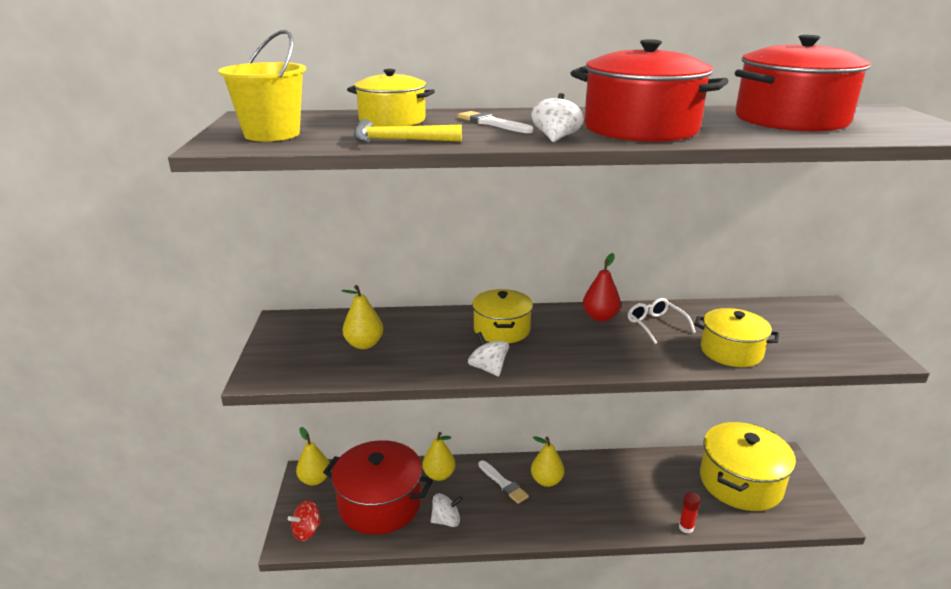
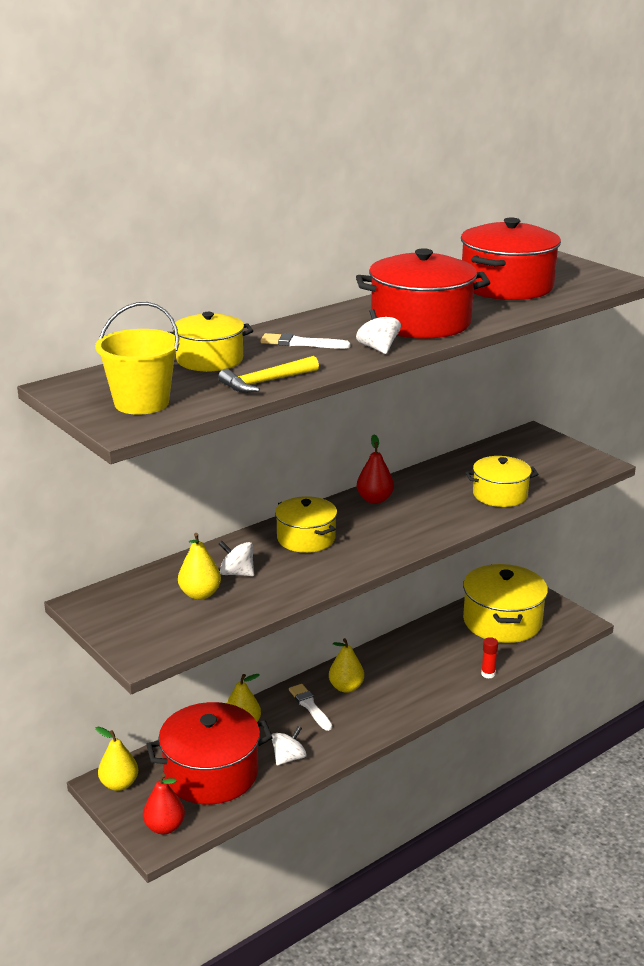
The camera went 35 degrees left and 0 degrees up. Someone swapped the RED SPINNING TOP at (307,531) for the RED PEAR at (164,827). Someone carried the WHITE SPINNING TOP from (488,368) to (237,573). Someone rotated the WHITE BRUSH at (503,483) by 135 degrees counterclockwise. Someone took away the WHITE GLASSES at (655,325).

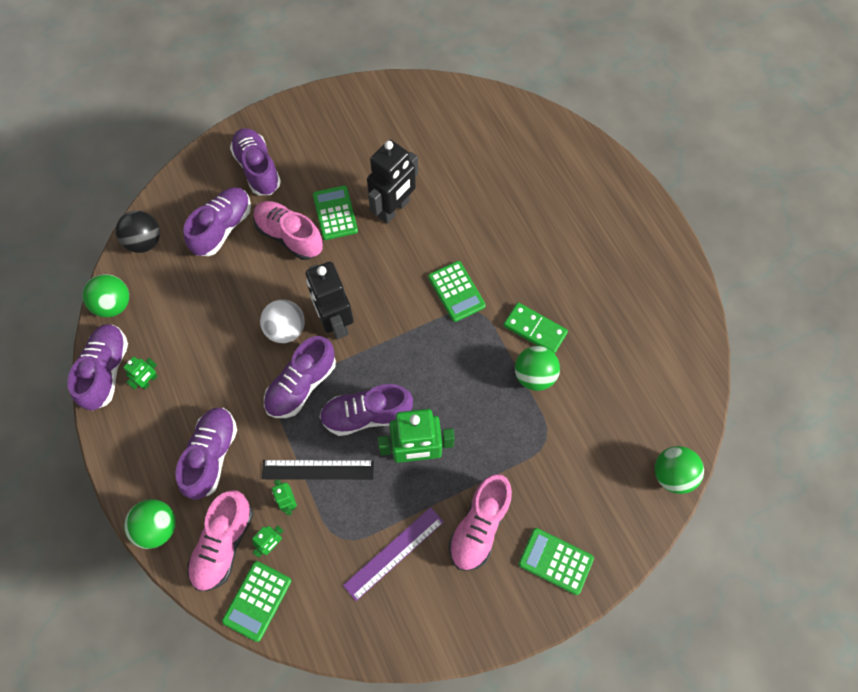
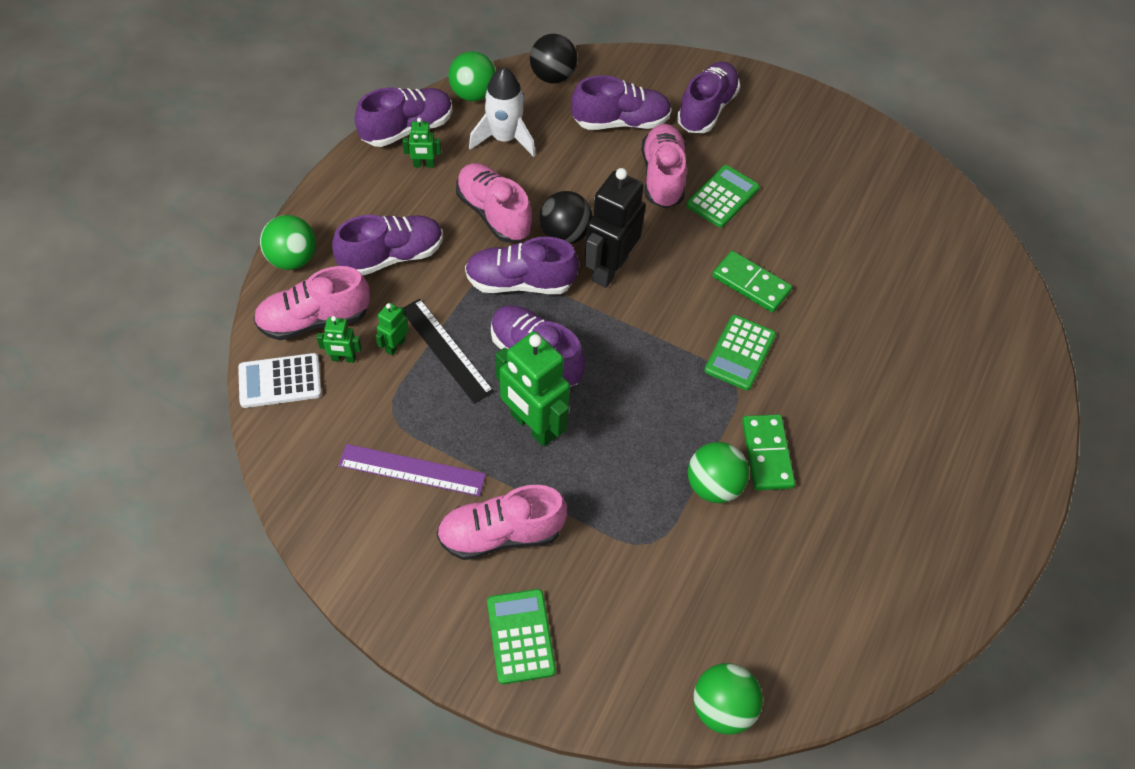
The camera went 50 degrees right and 10 degrees down. Someone repainted the GREEN CALCULATOR at (257,600), which became the WHITE CALCULATOR at (280,381). Someone repainted the WHITE BALL at (286,329), which became the BLACK BALL at (565,234). Someone took away the BLACK ROBOT at (394,209). Someone put down the PINK SHOE at (494,214). Someone put down the WHITE ROCKET at (504,138). Someone put down the GREEN DOMINO at (751,284).

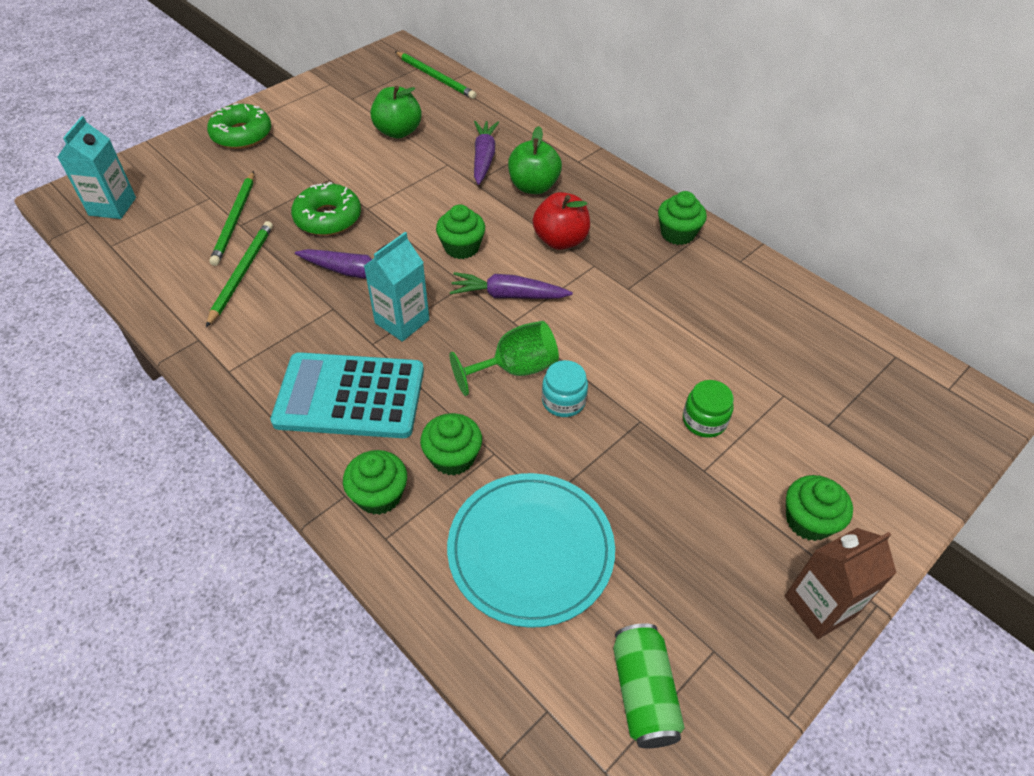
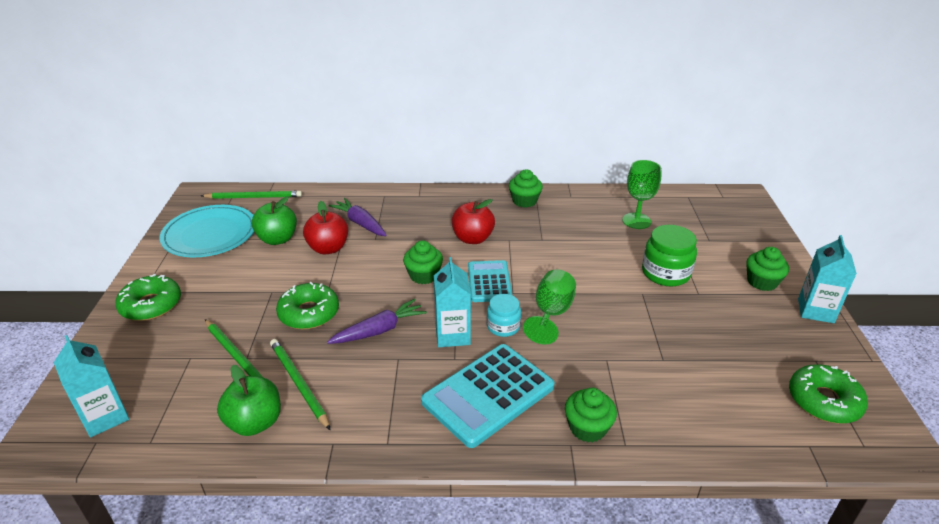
The camera went 45 degrees left and 15 degrees down. Someone took away the GREEN CUPCAKE at (453,457). Someone carried the TURQUOISE PLATE from (530,550) to (210,234). Someone swapped the PURPLE CARROT at (508,295) for the TURQUOISE CALCULATOR at (489,282). Someone carried the GREEN APPLE from (533,186) to (255,422). Someone carried the TURQUOISE JAR from (563,401) to (503,326). Someone swapped the GREEN CAN at (643,693) for the GREEN DONUT at (824,401). Someone scaled the GREEN JAR at (704,420) by 1.59. Someone repainted the BROWN CARTON at (819,606), which became the TURQUOISE CARTON at (815,310). Someone put down the RED APPLE at (328,248). Someone put down the GREEN GOBLET at (636,221).

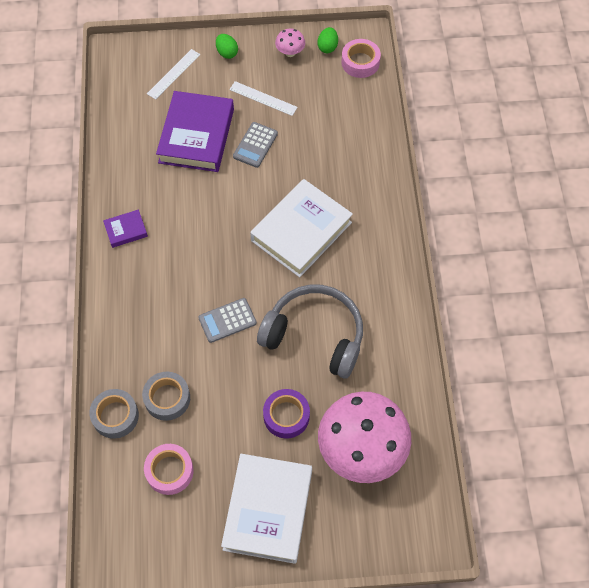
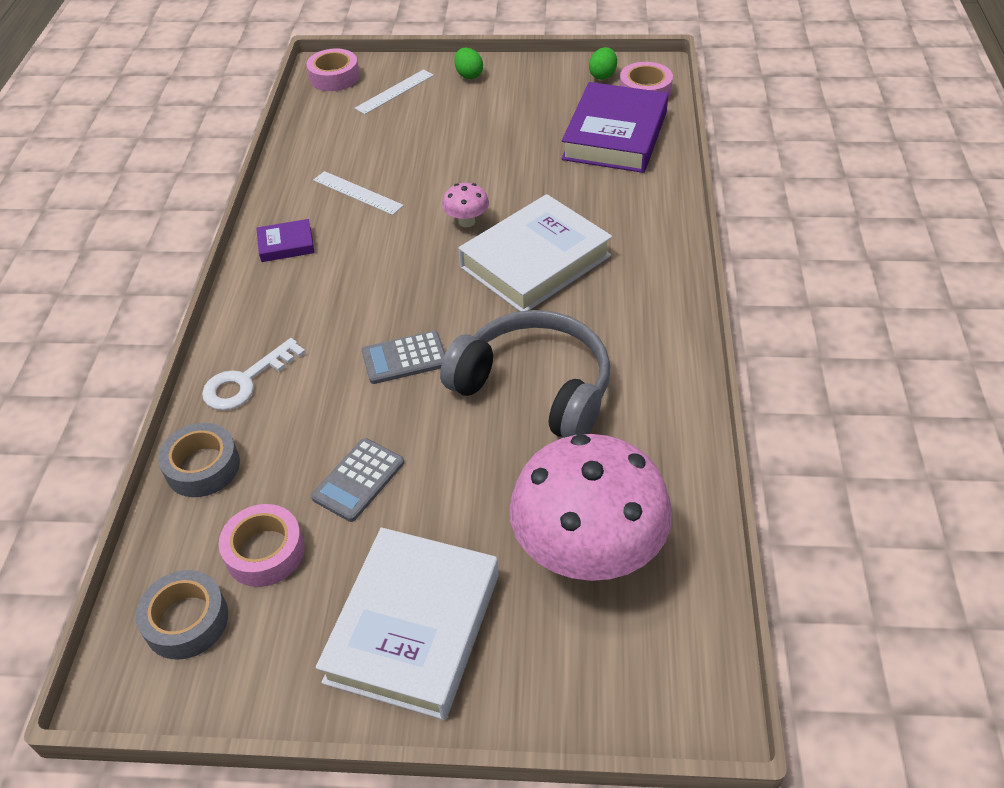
The camera went 10 degrees right and 15 degrees down. Someone carried the GREY TAPE from (167,398) to (186,621). Someone carried the PURPLE BOOK from (196,136) to (615,135). Someone carried the WHITE RULER from (263,98) to (357,193). Someone carried the GREY CALCULATOR from (255,145) to (358,480). Someone took away the PURPLE TAPE at (286,416). Someone carried the PINK MUSHROOM from (290,52) to (467,221). Someone put down the WHITE KEY at (246,381). Someone put down the PINK TAPE at (334,77).

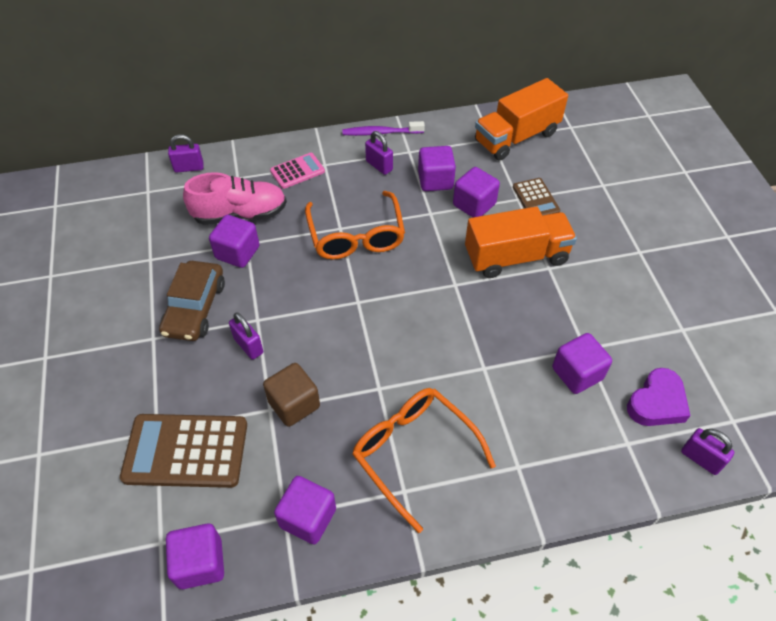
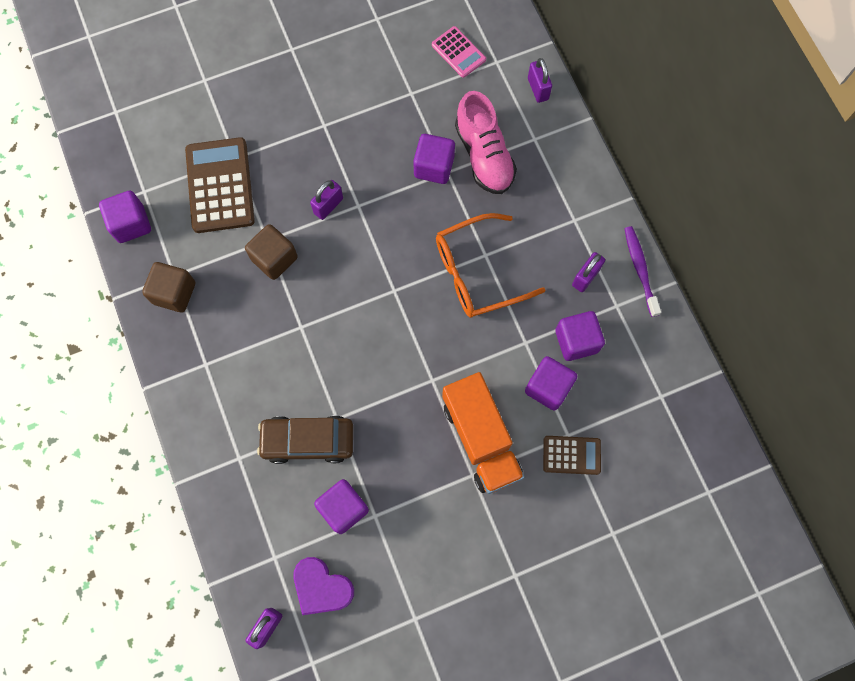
The camera went 80 degrees right and 20 degrees up. Someone carried the BROWN CAR from (195,308) to (308,441). Someone carried the PINK CALCULATOR from (297,171) to (458,52). Someone repainted the PURPLE CUBE at (308,518), which became the BROWN CUBE at (174,293). Someone took away the ORANGE GLASSES at (413,452). Someone took away the ORANGE TRUCK at (516,137). Someone rotated the BROWN CALCULATOR at (535,199) by 150 degrees counterclockwise.

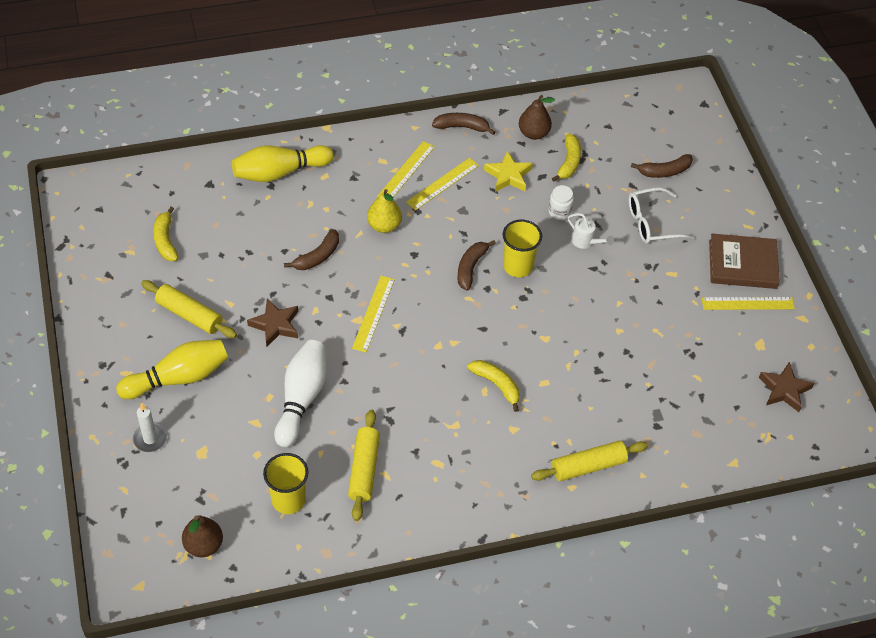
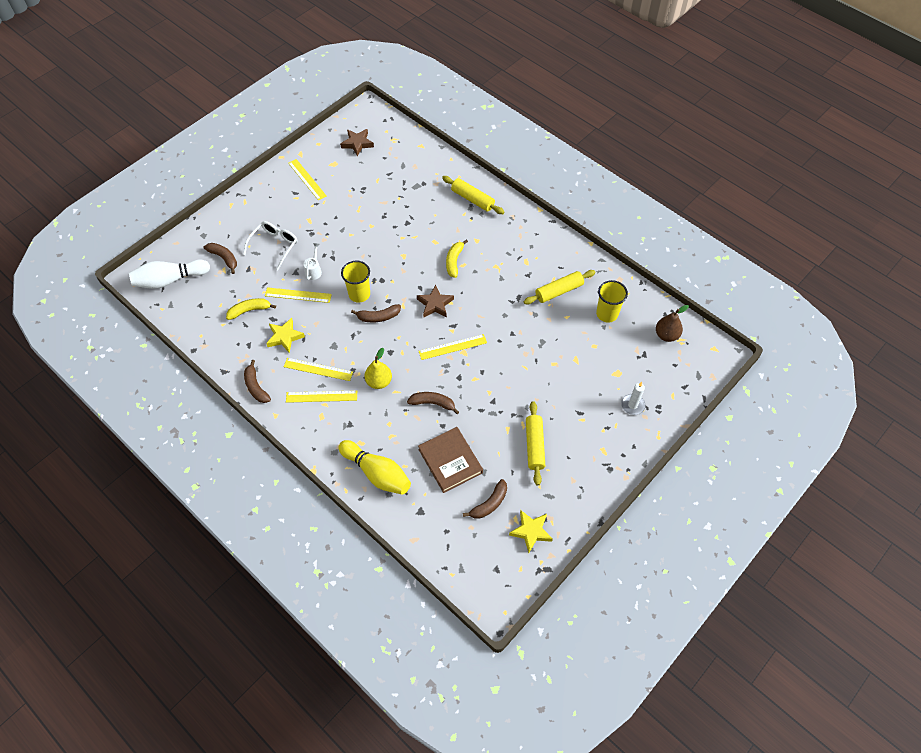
The camera went 120 degrees left and 5 degrees up. Someone took away the YELLOW BOWLING PIN at (178,378). Someone repainted the YELLOW BANANA at (165,240), which became the BROWN BANANA at (489,503). Someone carried the BROWN STAR from (275,325) to (435,304). Someone carried the WHITE BOWLING PIN from (301,398) to (170,280). Someone took away the BROWN PEAR at (533,133). Someone swapped the WHITE JAR at (559,212) for the YELLOW RULER at (298,295). Someone rotated the WHITE GLASSES at (652,223) by 105 degrees counterclockwise. Someone carried the BROWN BOOK from (742,264) to (450,461). Someone put down the YELLOW STAR at (531,531).

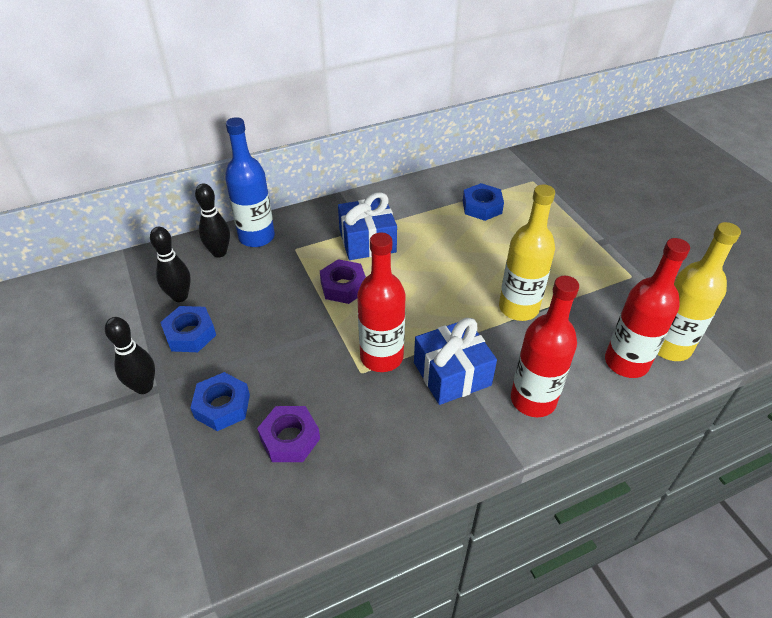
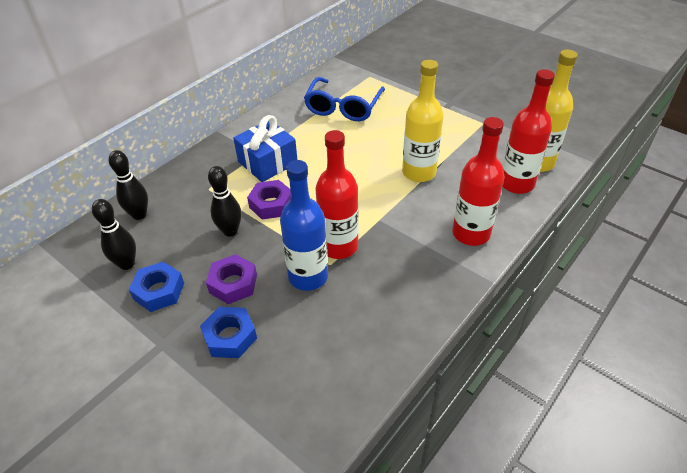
The camera went 25 degrees left and 0 degrees up. Someone carried the BLACK BOWLING PIN from (144,387) to (230,231). Someone carried the BLUE BOTTLE from (257,237) to (308,276). Someone carried the PURPLE NUT from (290,439) to (233,284). Someone took away the BLUE GIFT at (452,374). Someone swapped the BLUE NUT at (482,207) for the BLUE GLASSES at (343,107).

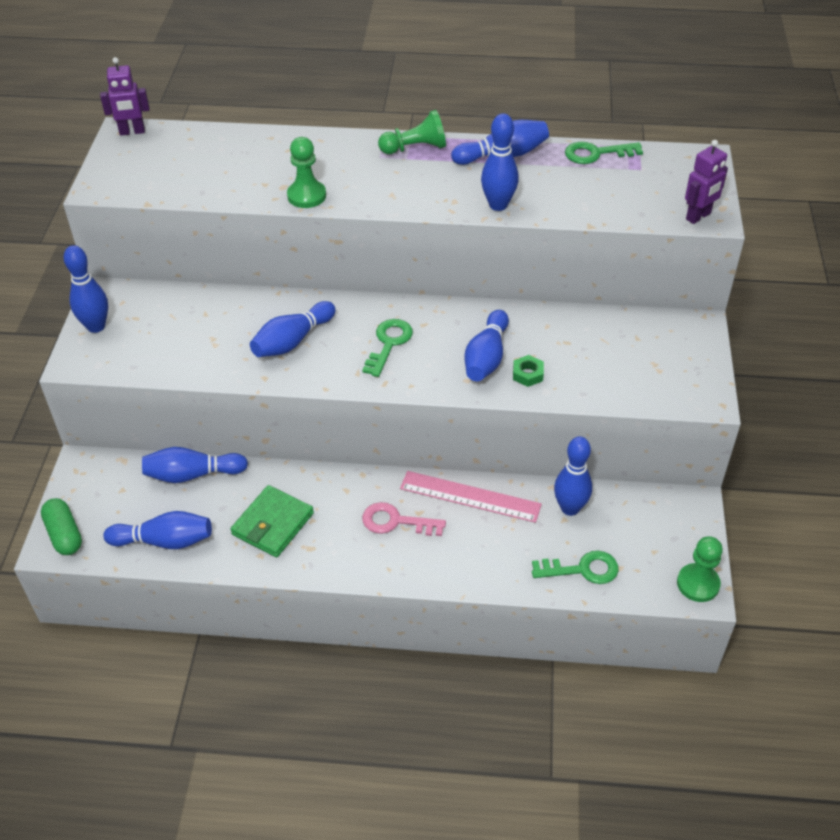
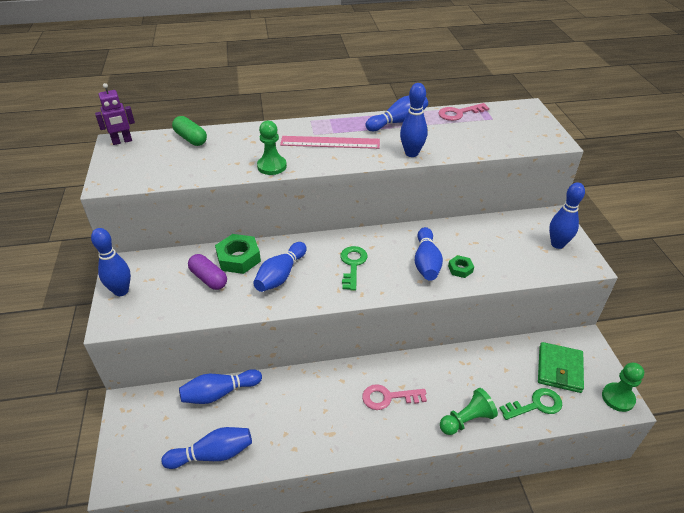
The camera went 15 degrees left and 5 degrees down. Someone carried the GREEN CAPSULE from (64,534) to (191,139). Someone carried the GREEN WALLET from (273,524) to (559,369). Someone carried the GREEN PAWN from (415,148) to (466,420). Someone carried the PINK RULER from (470,496) to (330,142). Someone carried the BLUE BOWLING PIN from (570,508) to (557,244). Someone repainted the GREEN KEY at (596,153), which became the PINK KEY at (459,113). Someone took away the PURPLE ROBOT at (698,216). Someone put down the PURPLE CAPSULE at (208,279). Someone put down the GREEN NUT at (238,258).

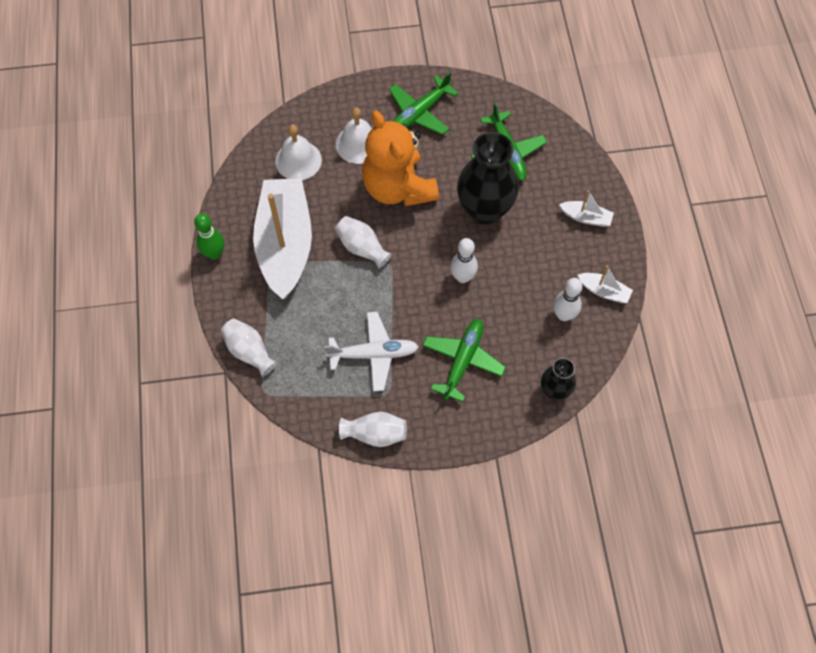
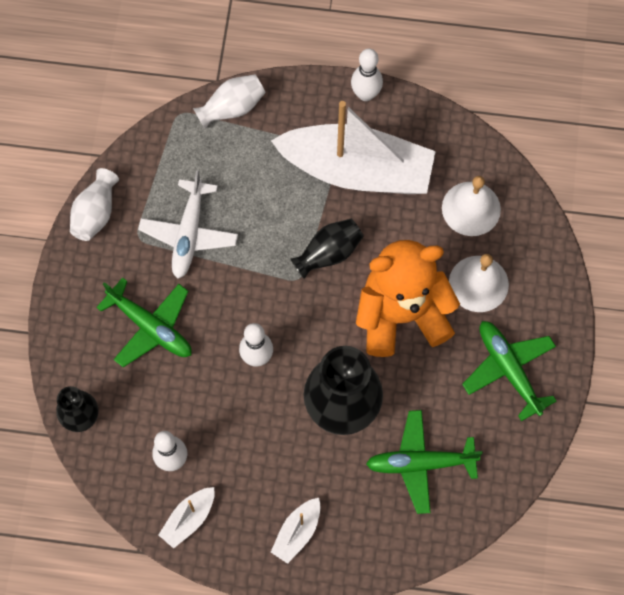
The camera went 105 degrees right and 5 degrees up. Someone repainted the GREEN BOWLING PIN at (214,253), which became the WHITE BOWLING PIN at (365,94). Someone repainted the WHITE VASE at (362,248), which became the BLACK VASE at (328,253).

